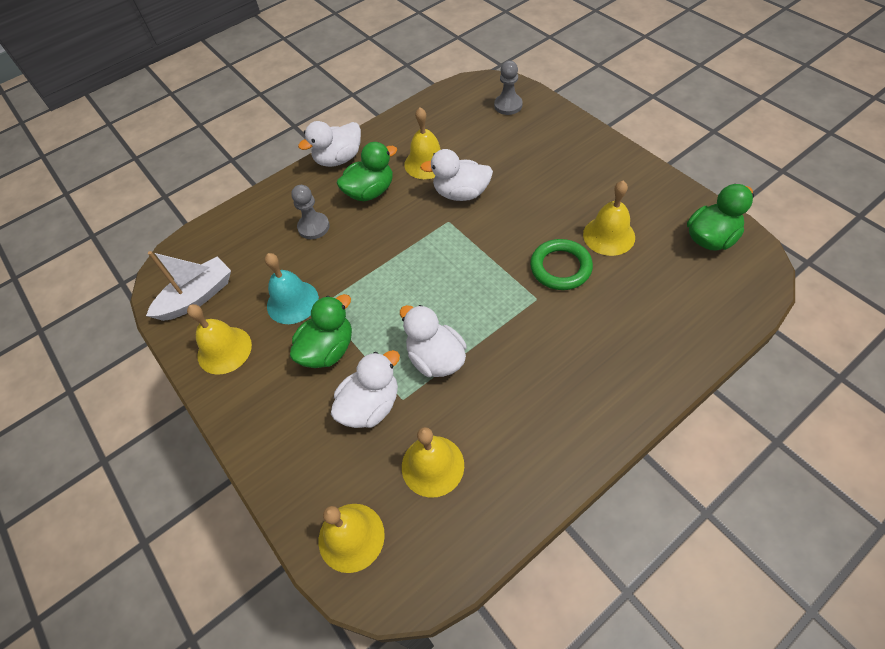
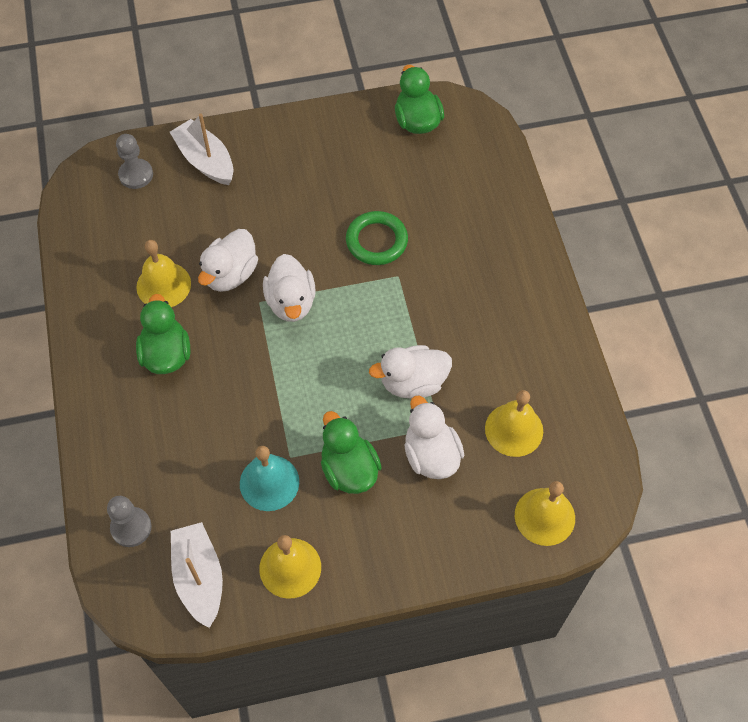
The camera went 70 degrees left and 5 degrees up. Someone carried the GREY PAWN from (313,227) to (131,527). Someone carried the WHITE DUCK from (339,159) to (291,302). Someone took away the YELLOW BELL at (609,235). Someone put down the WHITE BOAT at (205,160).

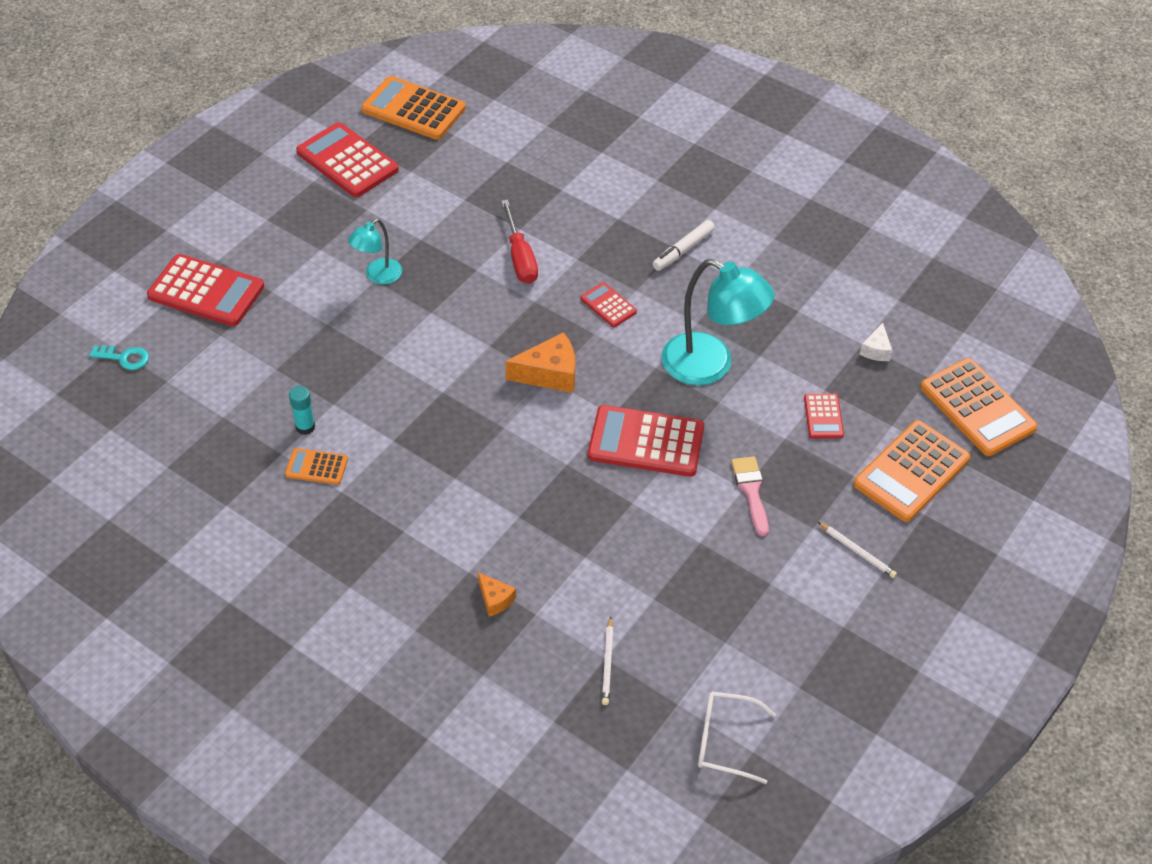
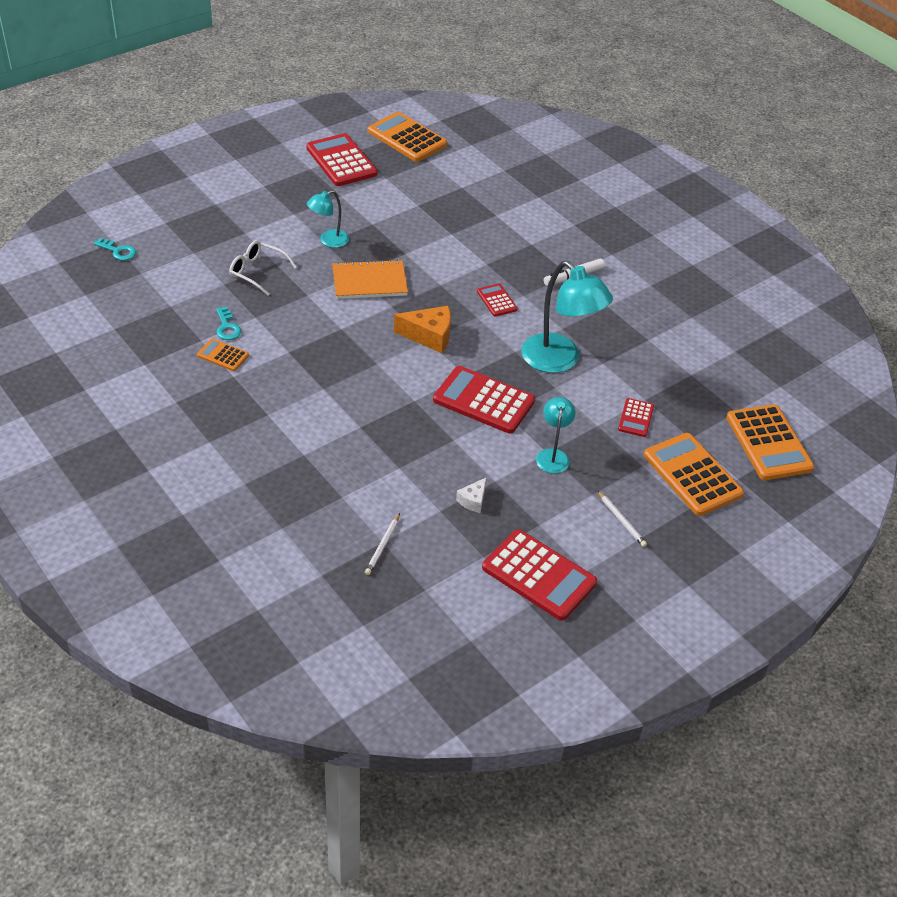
The camera went 15 degrees right and 5 degrees down. Someone carried the RED CALCULATOR from (206,291) to (539,575). Someone swapped the TURQUOISE GLUE STICK at (305,427) for the TURQUOISE KEY at (227,327). Someone took away the ORANGE CHEESE at (495,599). Someone took away the RED SCREWDRIVER at (520,257). Someone carried the WHITE GLASSES from (724,741) to (257,272). Someone swapped the PINK BRUSH at (751,491) for the TURQUOISE LAMP at (553,455). Someone rotated the ORANGE CALCULATOR at (911,472) by 90 degrees clockwise. Someone carried the WHITE CHEESE from (876,350) to (473,500). Someone put down the ORANGE NOTEBOOK at (369,281).

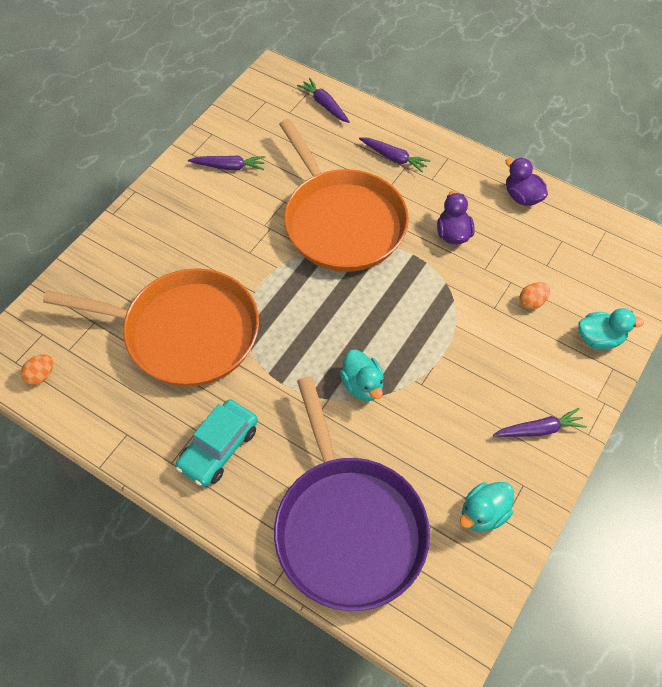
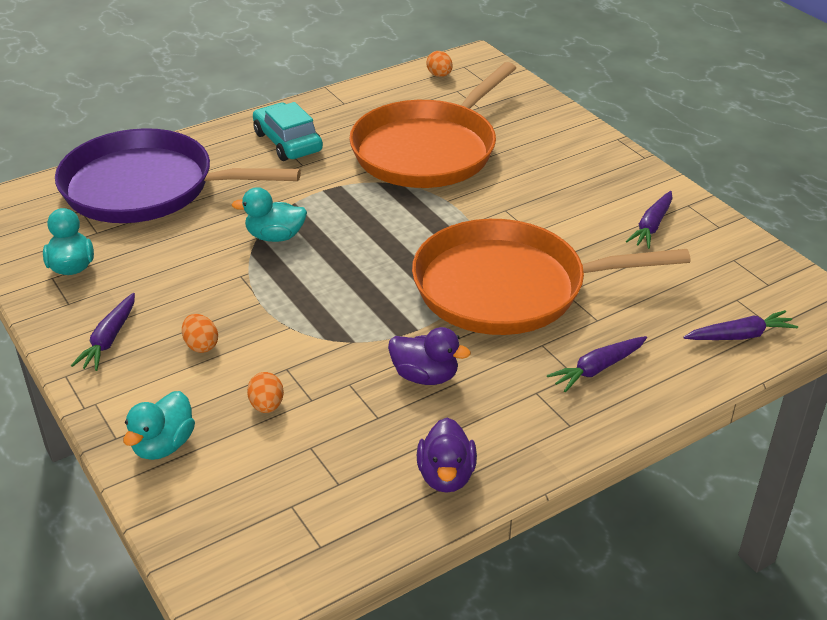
The camera went 115 degrees right and 20 degrees down. Someone rotated the PURPLE DUCK at (522,197) by 105 degrees clockwise. Someone put down the ORANGE EGG at (201,345).

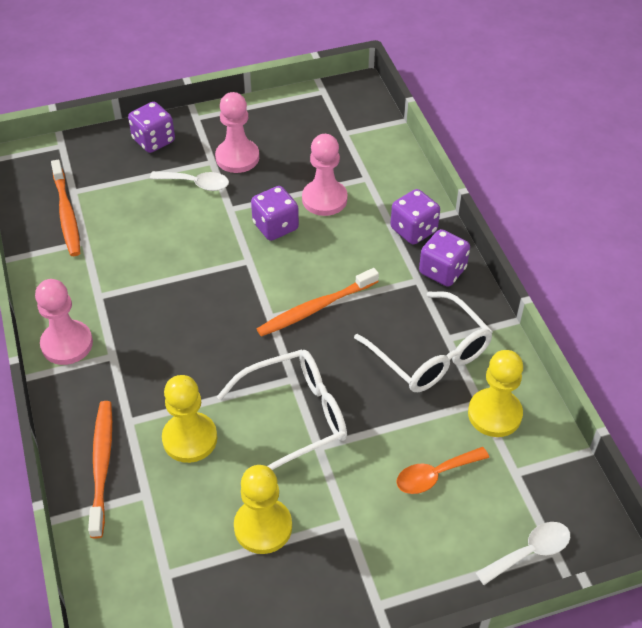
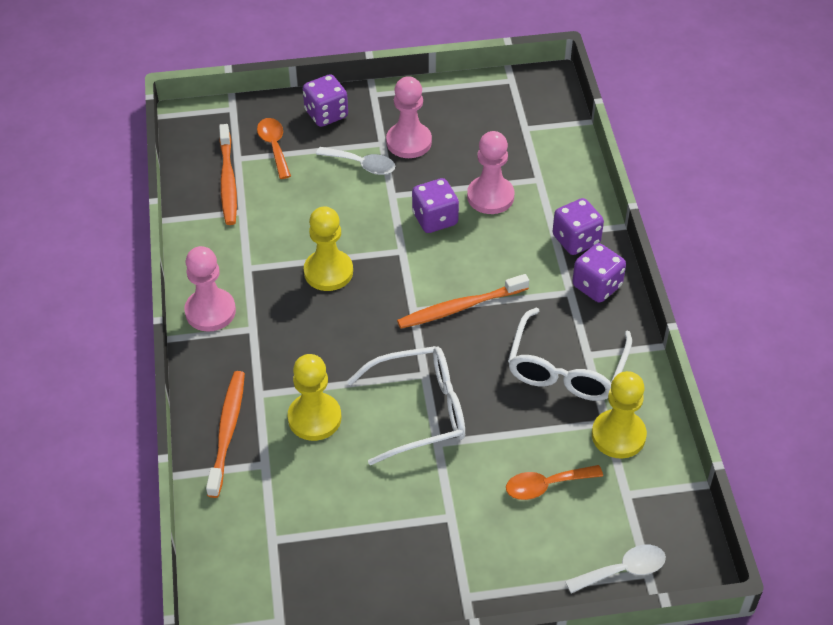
The camera went 10 degrees right and 0 degrees up. Someone carried the YELLOW PAWN from (263,527) to (328,272). Someone rotated the WHITE GLASSES at (430,354) by 45 degrees clockwise. Someone put down the ORANGE SPOON at (274,146).

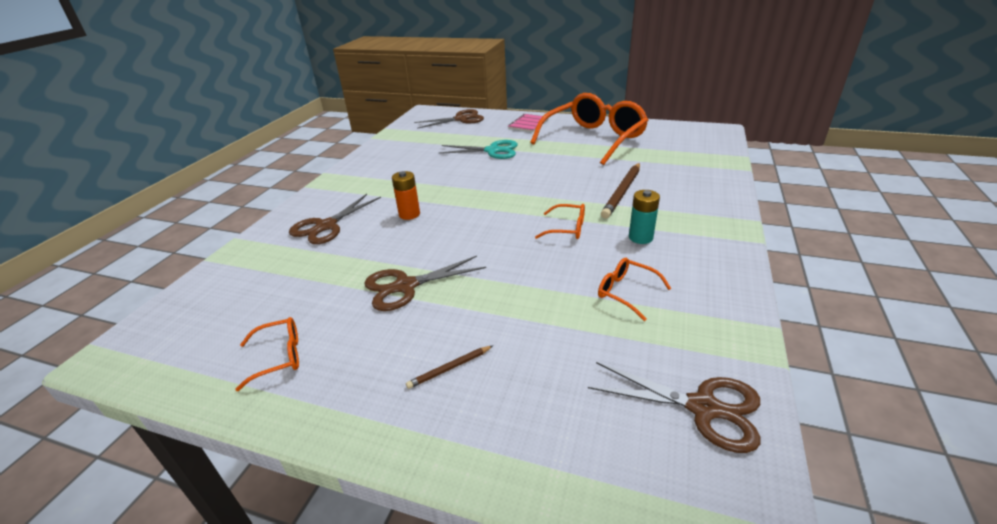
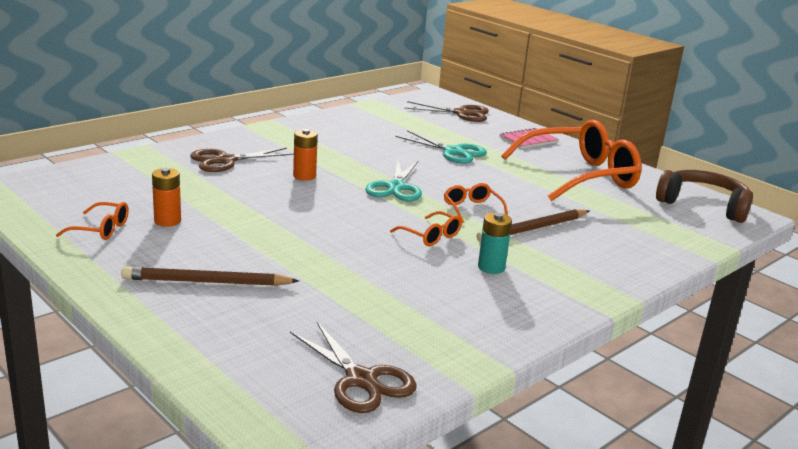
The camera went 25 degrees right and 10 degrees down. Someone took away the BROWN SCISSORS at (405,286). Someone scaled the BROWN PENCIL at (449,368) by 1.98. Someone carried the ORANGE GLASSES from (626,292) to (472,209). Someone put down the ORANGE BATTERY at (167,221). Someone put down the TURQUOISE SCISSORS at (396,187). Someone put down the BROWN HEADPHONES at (703,205).

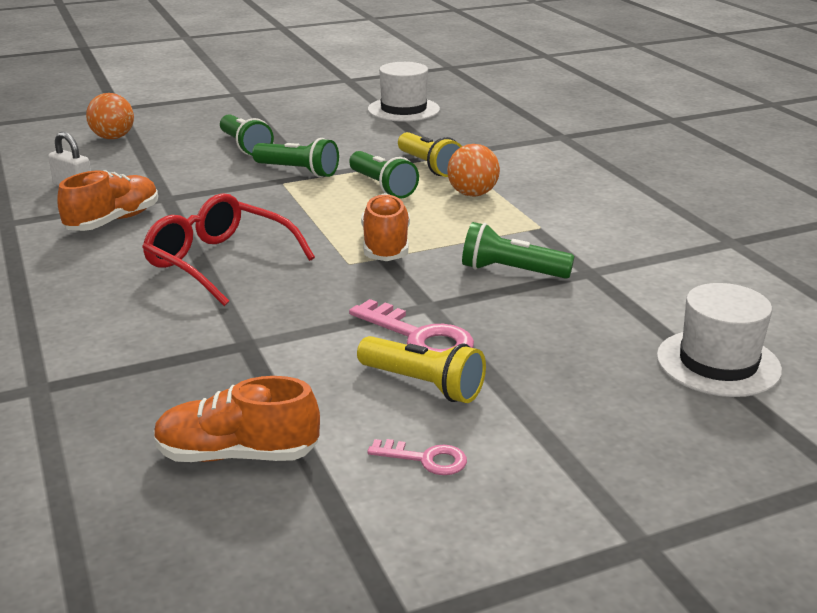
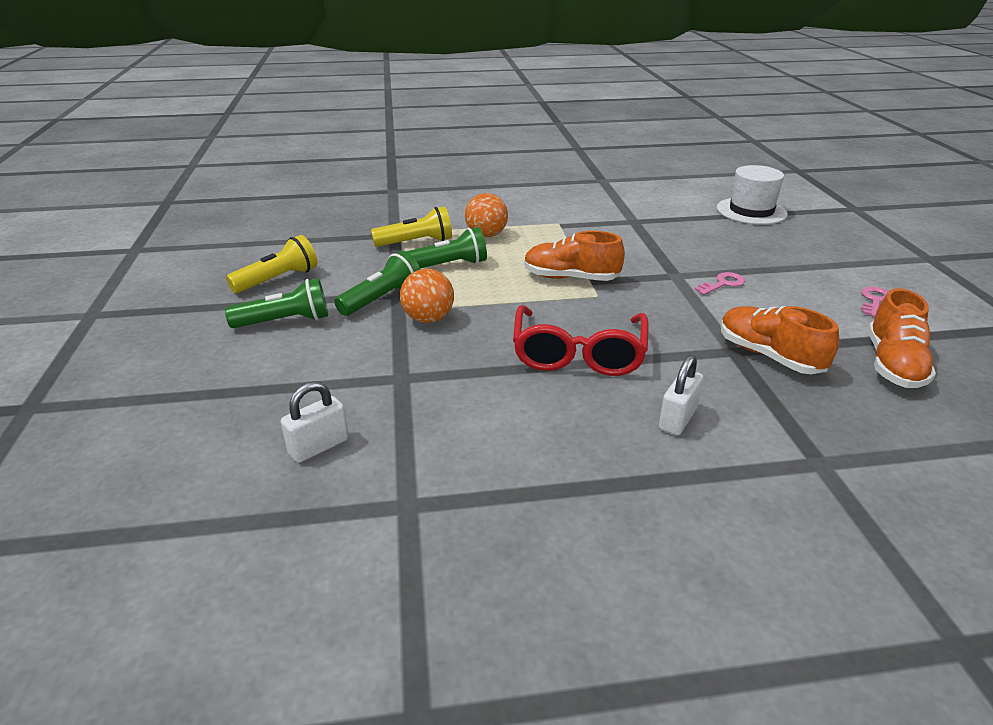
The camera went 75 degrees left and 5 degrees up. Someone carried the ORANGE SHOE from (113,221) to (769,356). Someone carried the ORANGE BALL from (113,137) to (428,319). Someone rotated the RED GLASSES at (219,262) by 45 degrees counterclockwise. Someone scaled the PINK KEY at (419,337) by 0.58. Someone carried the YELLOW FLASHLIGHT from (423,385) to (278,279). Someone took away the WHITE HAT at (403,109). Someone took away the GREEN FLASHLIGHT at (511,271). Someone put down the WHITE PADLOCK at (677,419).

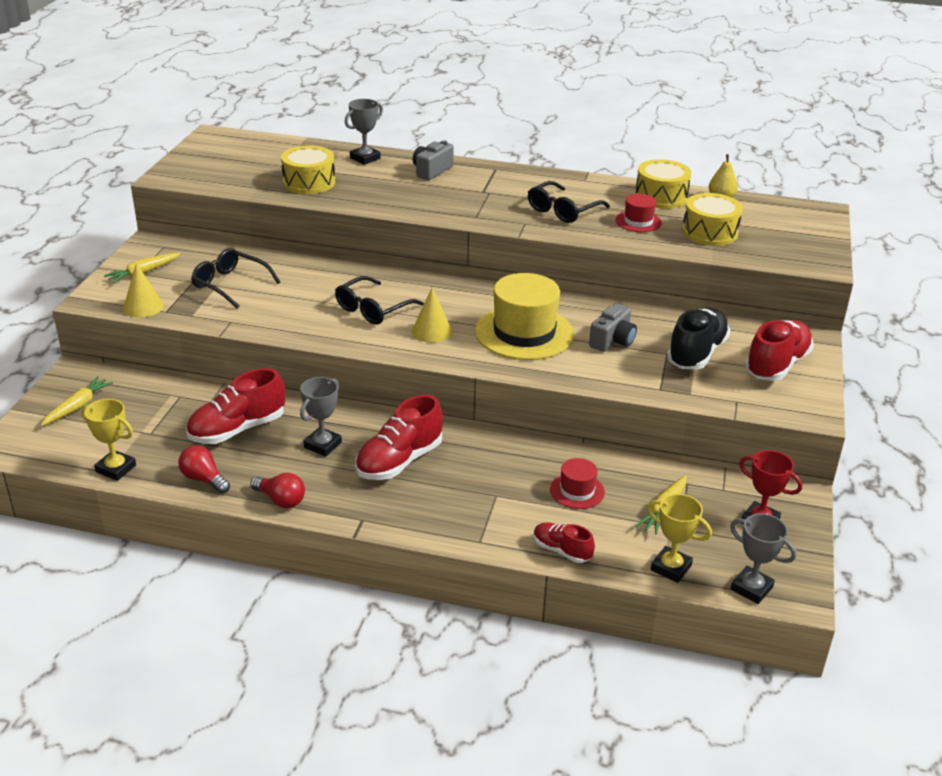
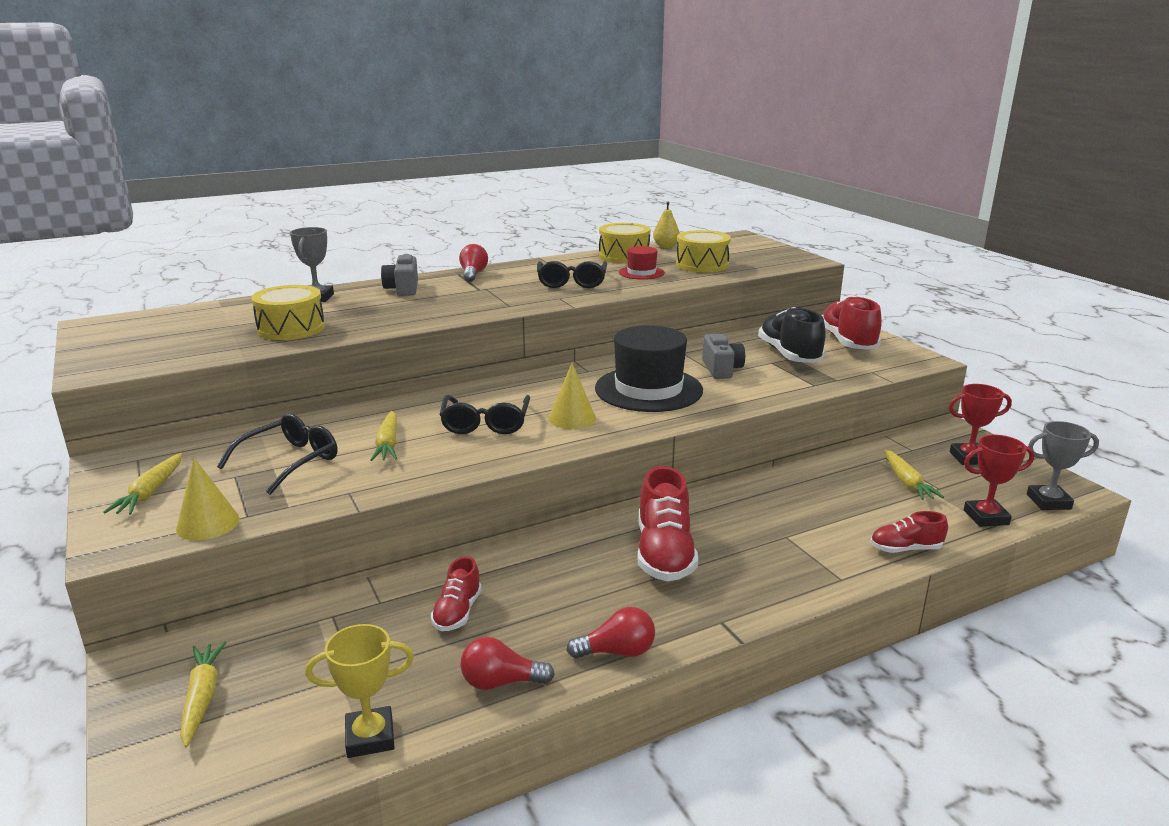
The camera went 40 degrees left and 10 degrees down. Someone scaled the RED SHOE at (237,429) by 0.56. Someone rotated the BLACK GLASSES at (230,284) by 135 degrees clockwise. Someone took away the GREY TROPHY at (322,445). Someone repainted the YELLOW HAT at (524,333), which became the BLACK HAT at (648,389). Someone took away the RED HAT at (577,491). Someone repainted the YELLOW TROPHY at (671,568), which became the RED TROPHY at (986,517). Someone put down the YELLOW CARROT at (388,444). Someone put down the RED LIGHT BULB at (473,274).

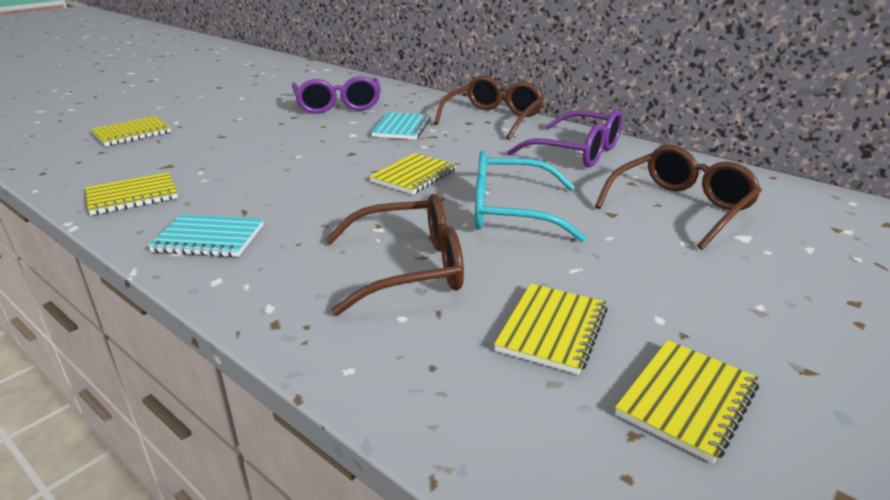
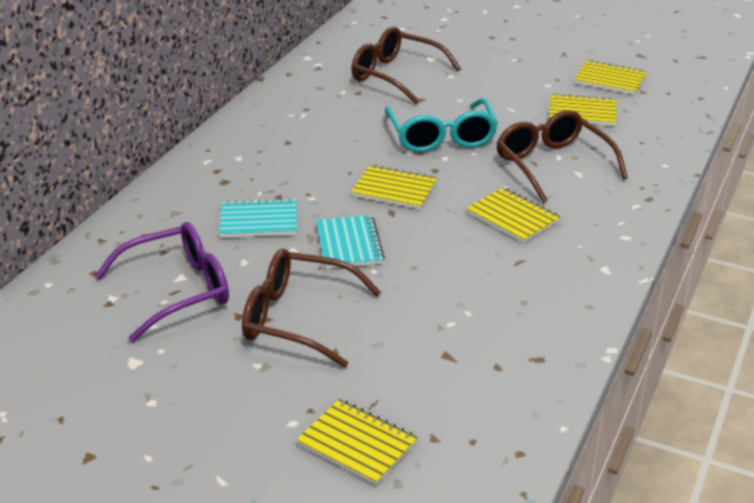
The camera went 105 degrees left and 5 degrees up. Someone carried the YELLOW NOTEBOOK from (132,196) to (512,217). Someone carried the TURQUOISE NOTEBOOK from (209,239) to (349,244). Someone carried the BROWN GLASSES from (493,118) to (297,318). Someone took away the PURPLE GLASSES at (577,152).

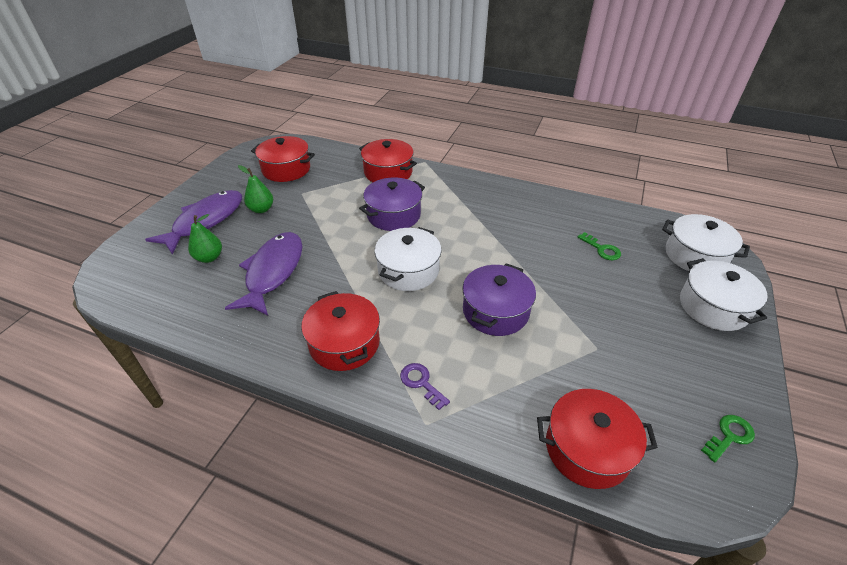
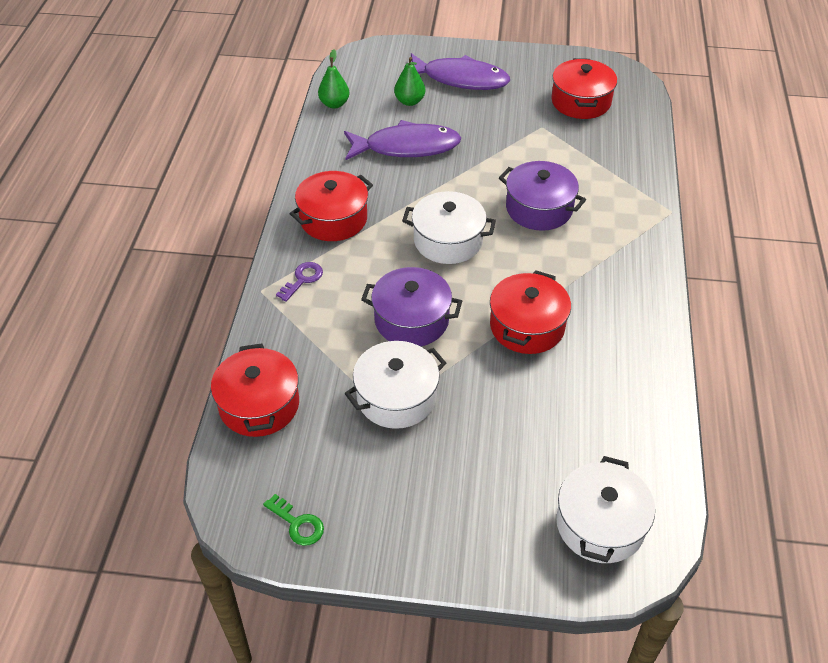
The camera went 75 degrees right and 5 degrees up. Someone carried the GREEN PEAR from (261,209) to (334,104). Someone carried the RED POT from (388,172) to (527,326). Someone took away the GREEN KEY at (602,249). Someone carried the WHITE POT from (713,307) to (396,397).

